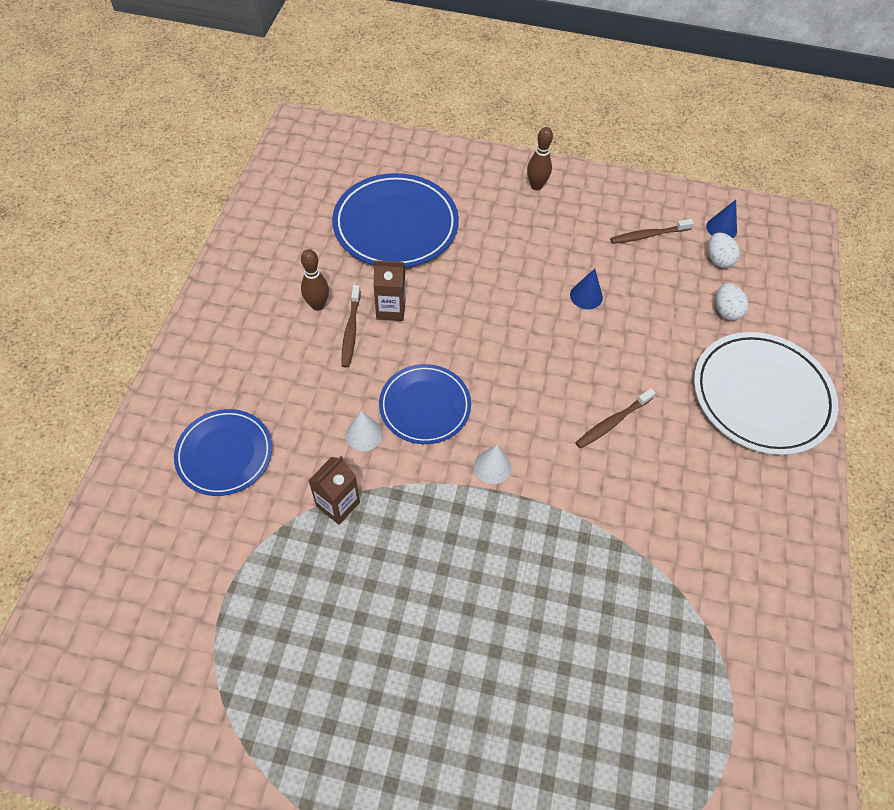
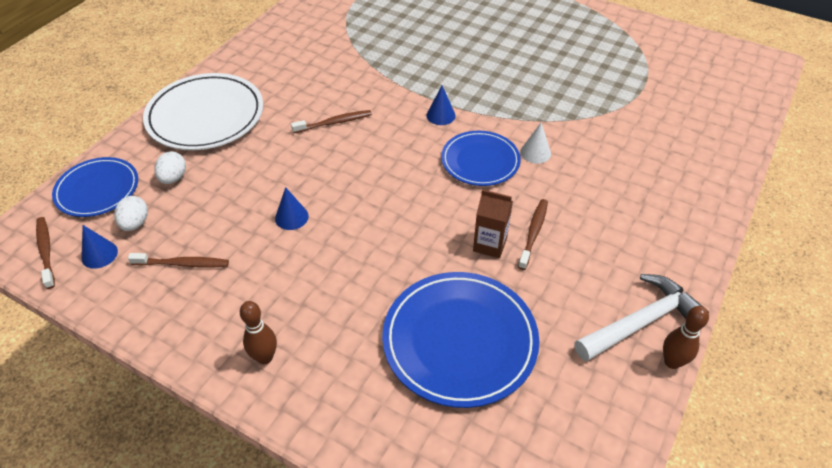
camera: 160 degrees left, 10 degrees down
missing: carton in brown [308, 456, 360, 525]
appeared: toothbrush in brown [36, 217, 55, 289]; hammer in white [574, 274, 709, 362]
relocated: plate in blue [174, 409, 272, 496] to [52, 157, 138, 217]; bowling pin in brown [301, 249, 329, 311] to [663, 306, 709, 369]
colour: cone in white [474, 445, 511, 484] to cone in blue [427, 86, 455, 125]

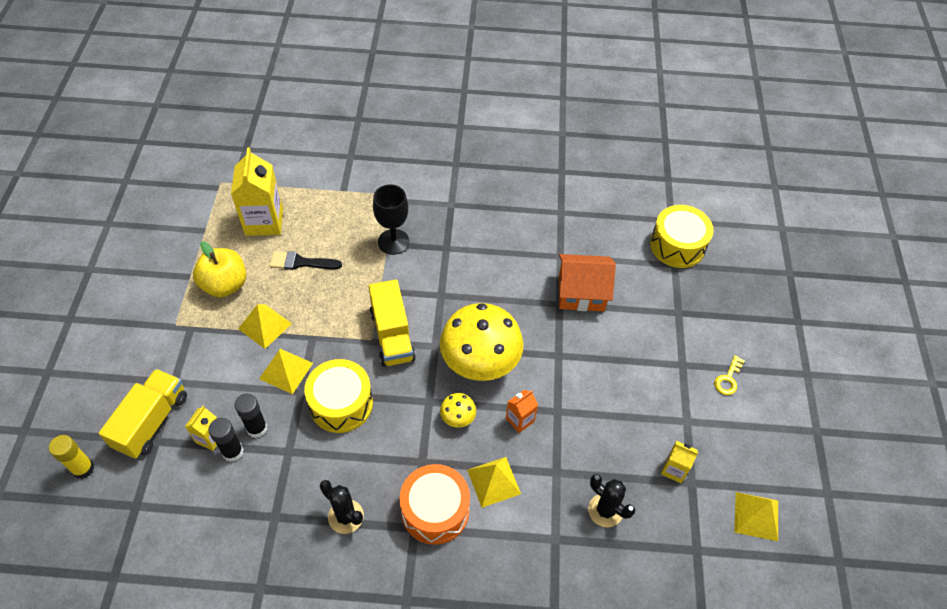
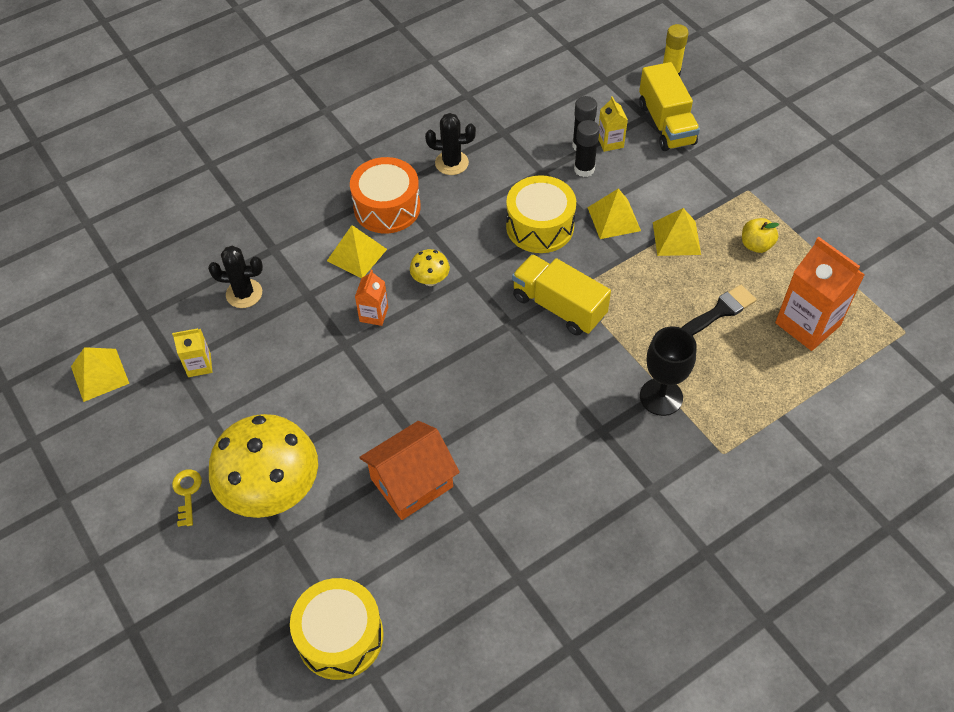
camera: 145 degrees right, 0 degrees up
relocated: mushroom in yellow [440, 303, 523, 381] to [209, 414, 318, 518]
colour: carton in yellow [231, 148, 283, 236] to carton in orange [775, 237, 865, 351]
size: apple in yellow [193, 241, 246, 298] = [742, 218, 779, 253] x0.59

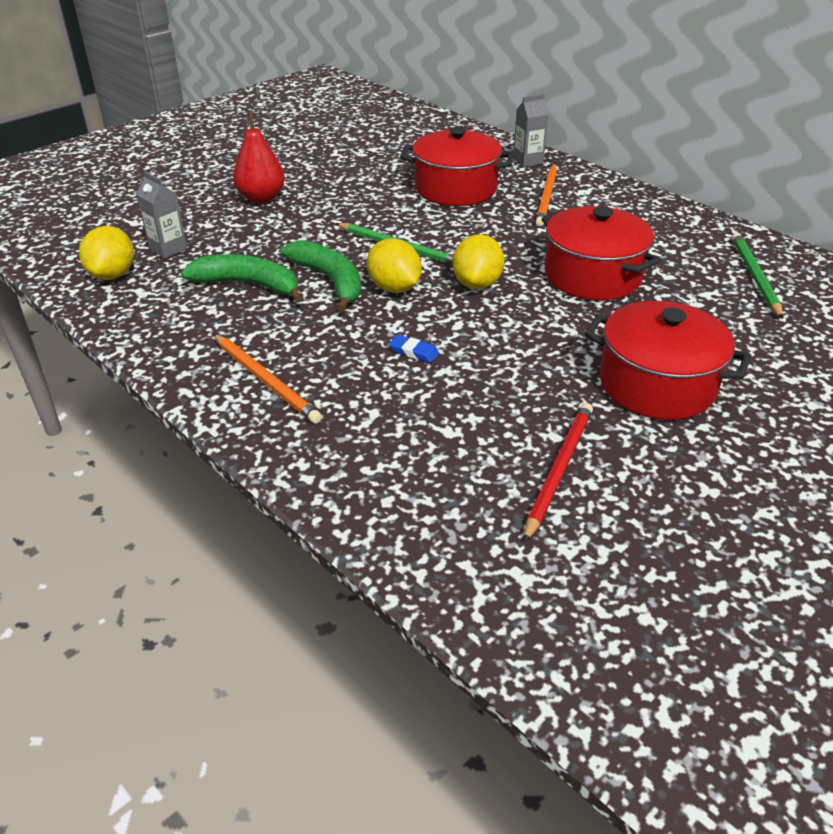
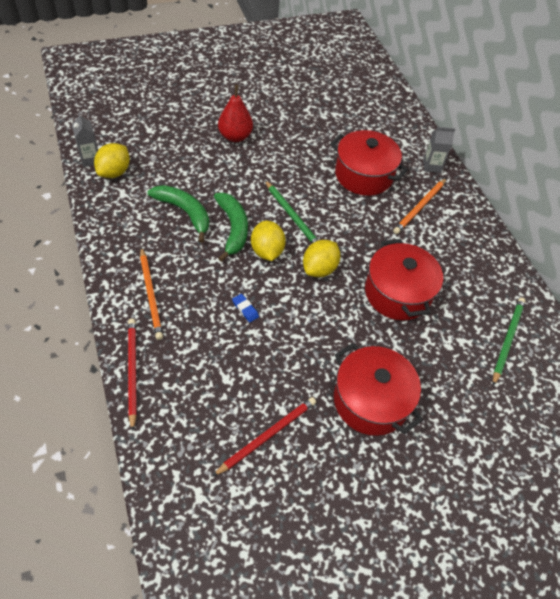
camera: 20 degrees right, 15 degrees up
appeared: pencil in red [128, 319, 137, 431]
relocated: carton in grey [136, 171, 187, 258] to [72, 113, 98, 167]

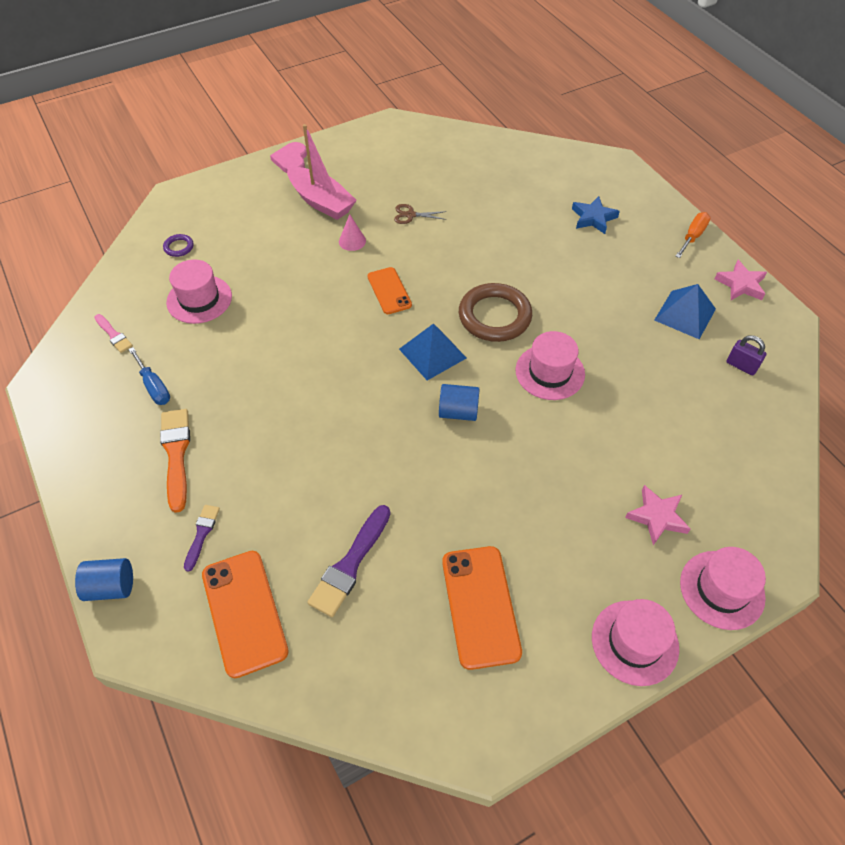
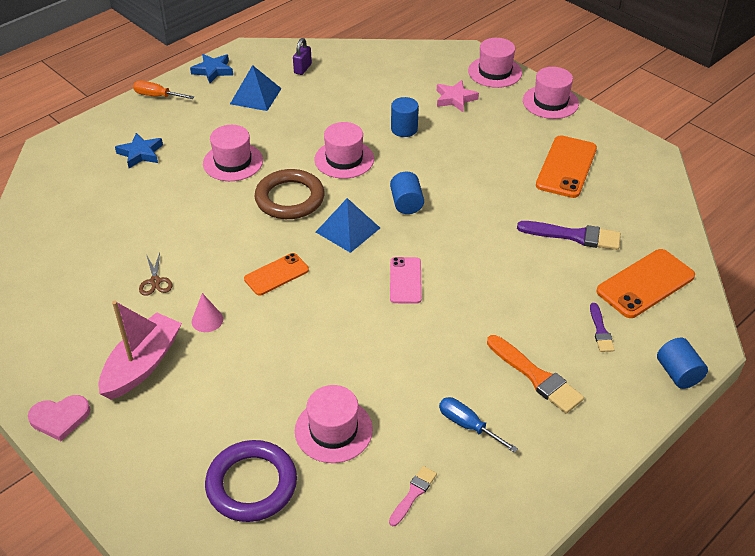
camera: 105 degrees left, 10 degrees down
appeared: hat in pink [203, 125, 263, 181]; phone in pink [390, 257, 422, 304]; cylinder in blue [391, 97, 419, 137]
colour: star in pink [715, 260, 767, 300] to star in blue [190, 54, 233, 83]
spun: screwdriver in blue [128, 347, 170, 405] = [439, 397, 518, 453] 90 degrees counterclockwise; brush in orange [160, 409, 190, 513] = [487, 335, 584, 414] 105 degrees counterclockwise; brush in purple [184, 505, 220, 572] = [590, 303, 615, 352] 90 degrees counterclockwise; phone in orange [442, 546, 522, 670] = [536, 136, 597, 198] 45 degrees counterclockwise
size: ring in purple [163, 234, 193, 257] = [205, 440, 297, 522] x2.29

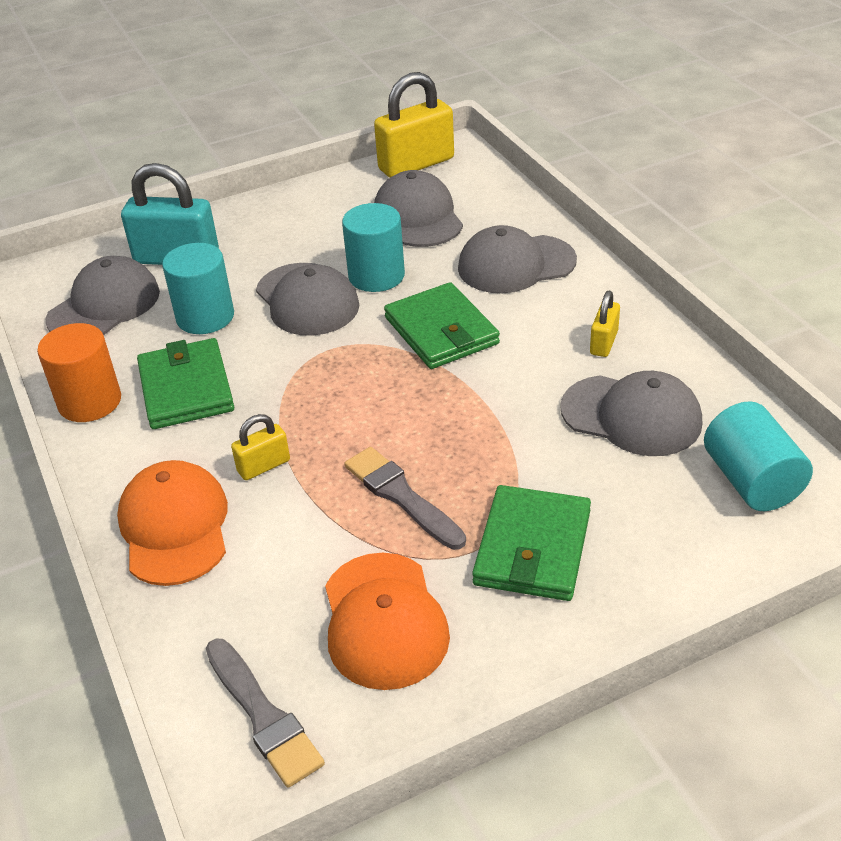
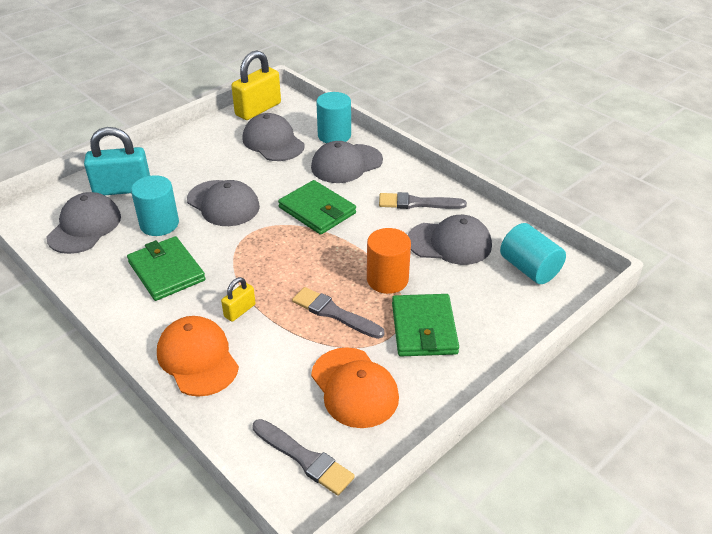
camera: 20 degrees left, 0 degrees up
relocated: cylinder in orange [37, 323, 121, 422] to [367, 228, 411, 294]; cylinder in turquoise [342, 203, 405, 292] to [316, 92, 351, 143]
exchanged: padlock in yellow [590, 291, 620, 357] to brush in grey [379, 192, 467, 209]

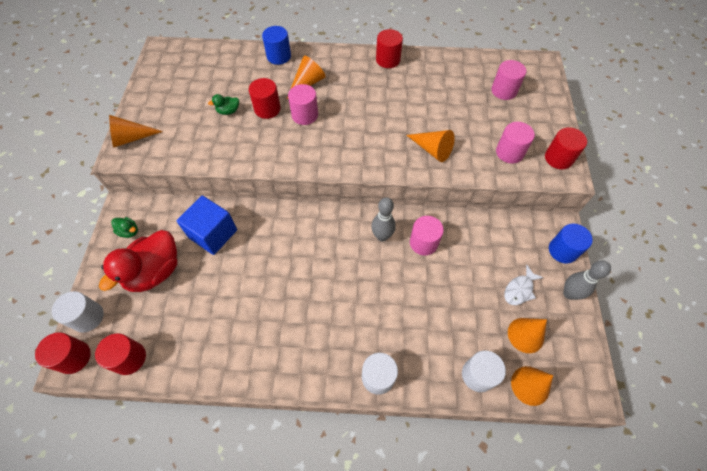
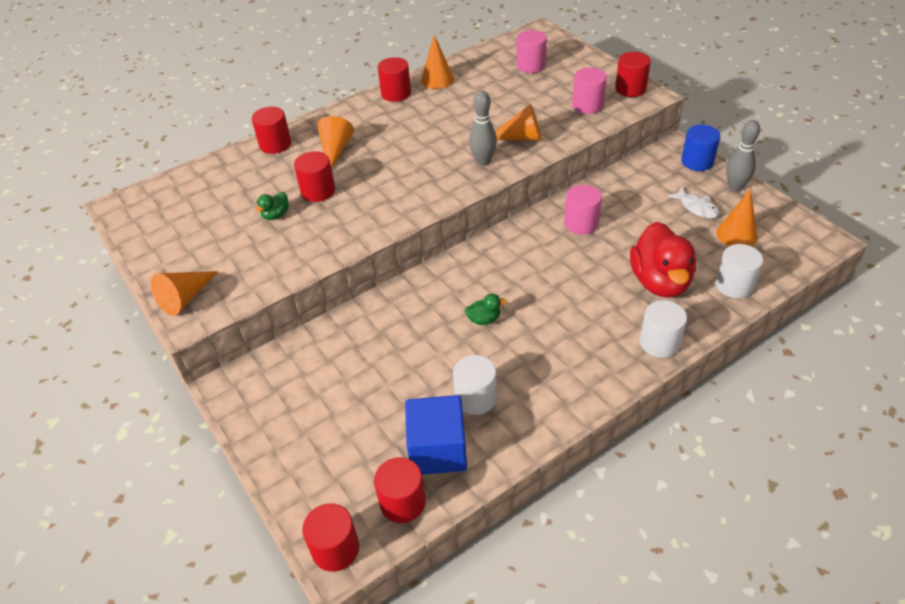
camera: 35 degrees left, 15 degrees down
missing: cylinder in pink [288, 84, 318, 125]
relocated: cylinder in white [52, 291, 104, 332] to [453, 355, 497, 415]; duck in red [99, 230, 177, 292] to [630, 222, 696, 298]; duck in green [111, 217, 138, 238] to [465, 294, 507, 325]; cube in blue [177, 195, 237, 255] to [405, 395, 467, 475]; bowling pin in grey [371, 197, 396, 242] to [469, 91, 497, 166]; cone in orange [511, 366, 553, 406] to [421, 34, 454, 89]
colour: cylinder in blue [262, 26, 291, 65] to cylinder in red [252, 107, 291, 154]
spun: fish in white [504, 265, 544, 305] = [667, 187, 719, 218] 45 degrees counterclockwise

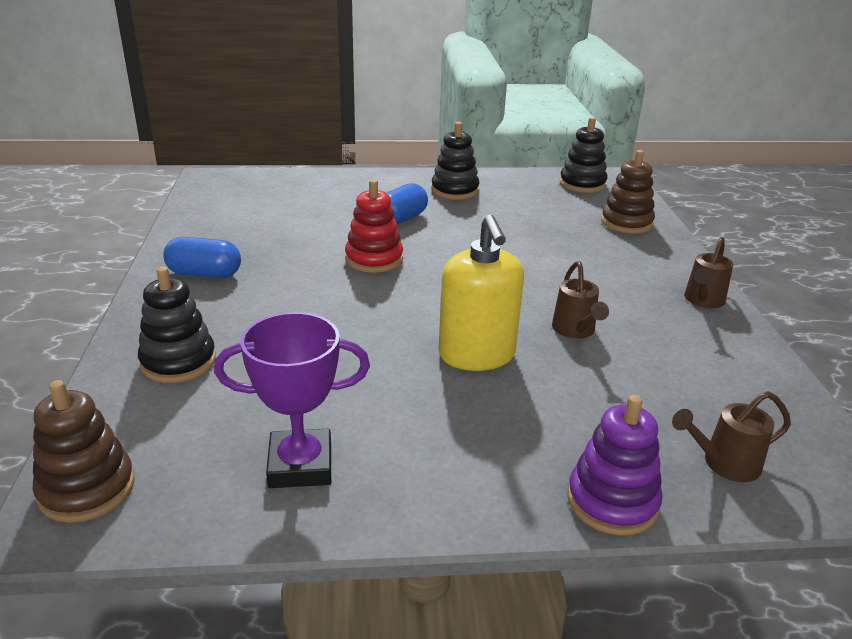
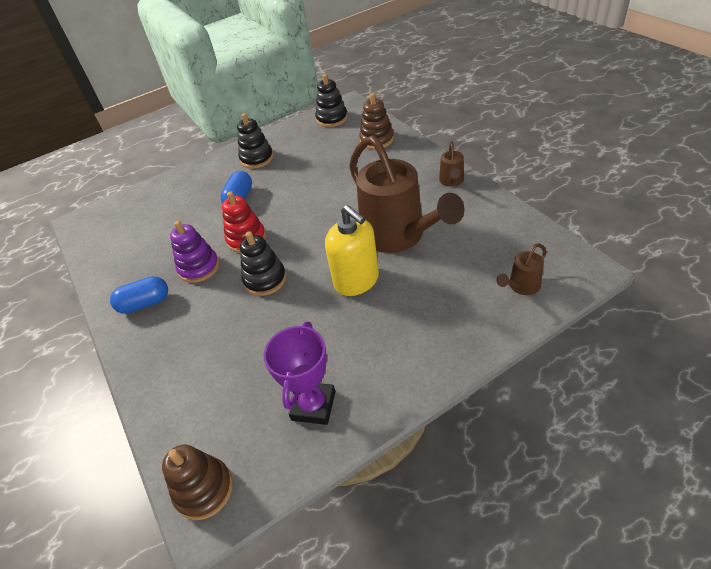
camera: 20 degrees left, 15 degrees up
relocated: stacking toy in black [138, 267, 216, 383] to [240, 231, 286, 296]; stacking toy in purple [567, 395, 663, 535] to [170, 221, 219, 283]
spun: trophy in purple [214, 312, 370, 488] = [264, 322, 336, 425] 45 degrees counterclockwise
size: watering can in brown [552, 261, 609, 339] = [349, 135, 465, 253] x2.37

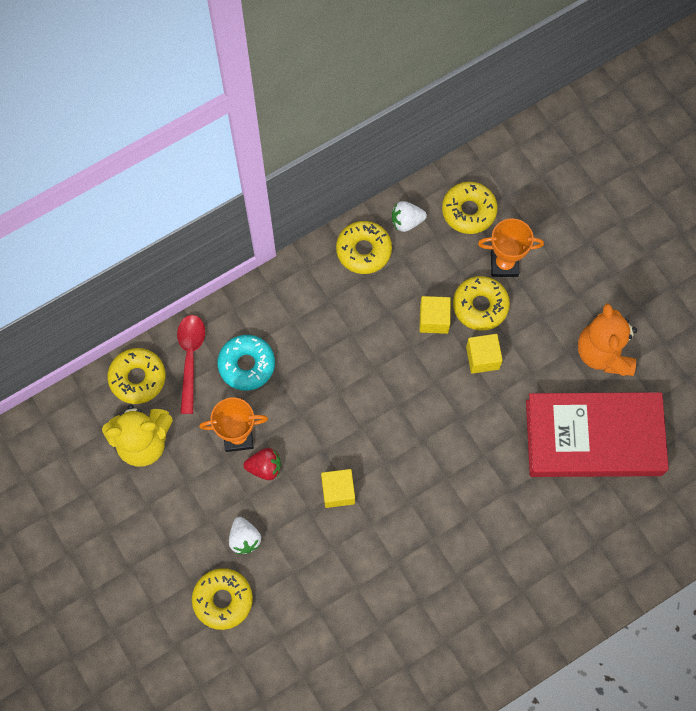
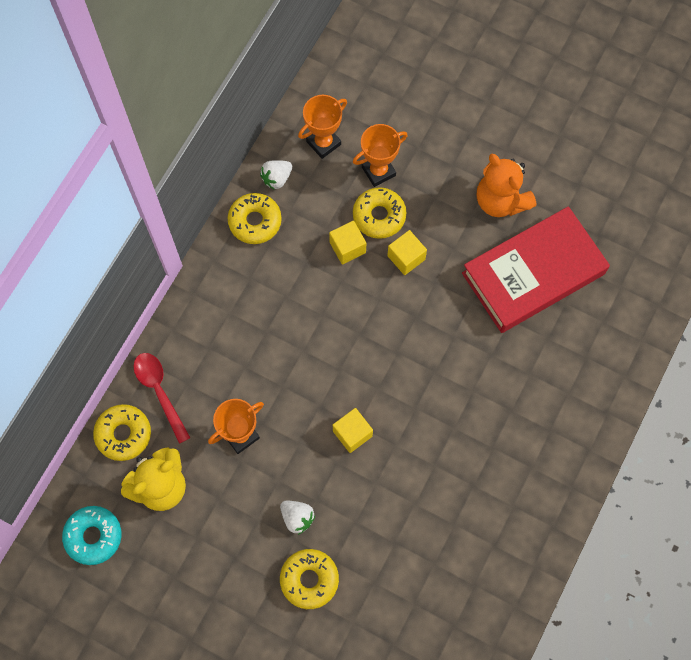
camera: 30 degrees left, 0 degrees up
missing: strawberry in red [243, 448, 281, 480]
relocated: donut in turquoise [217, 335, 275, 390] to [62, 506, 121, 565]
exchanged: donut in yellow [442, 182, 498, 234] to trophy in orange [298, 95, 347, 159]

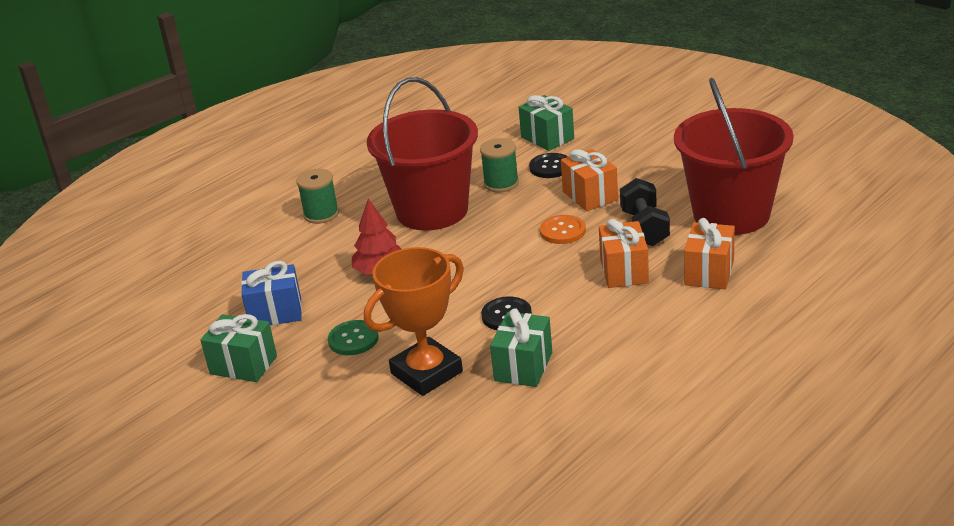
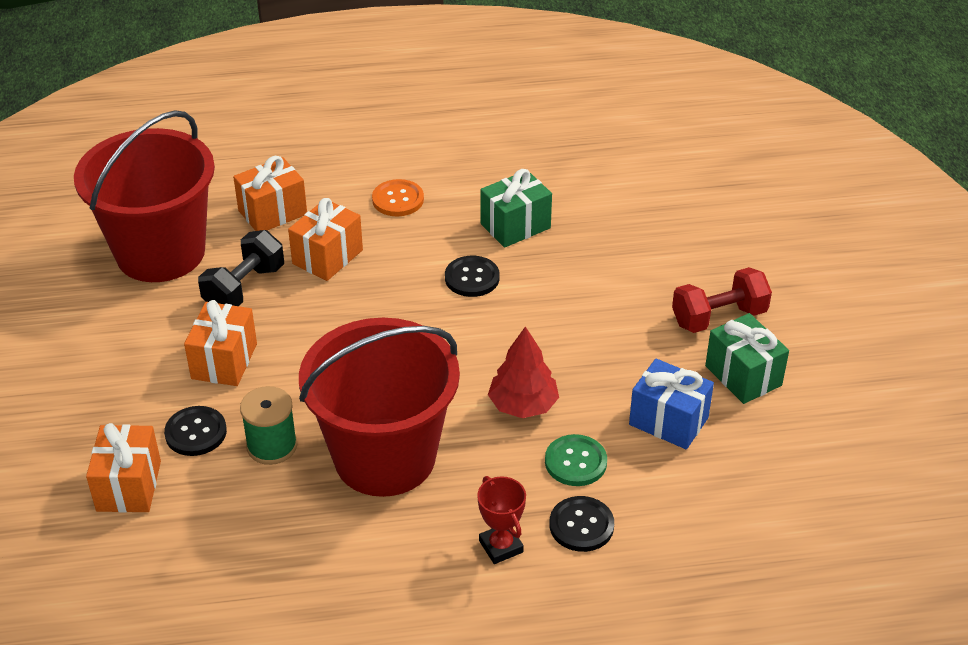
camera: 145 degrees left, 10 degrees up
missing: trophy in orange [364, 247, 464, 396]
appeared: button in black [549, 496, 614, 552]; dumbbell in red [672, 267, 772, 333]
relocated: button in green [328, 320, 379, 355] to [545, 434, 607, 486]; button in orange [540, 215, 586, 244] to [372, 179, 424, 217]
exchanged: spool in green [296, 169, 339, 224] to trophy in red [477, 476, 526, 564]
colour: gift in green [519, 95, 574, 151] to gift in orange [86, 423, 161, 513]

